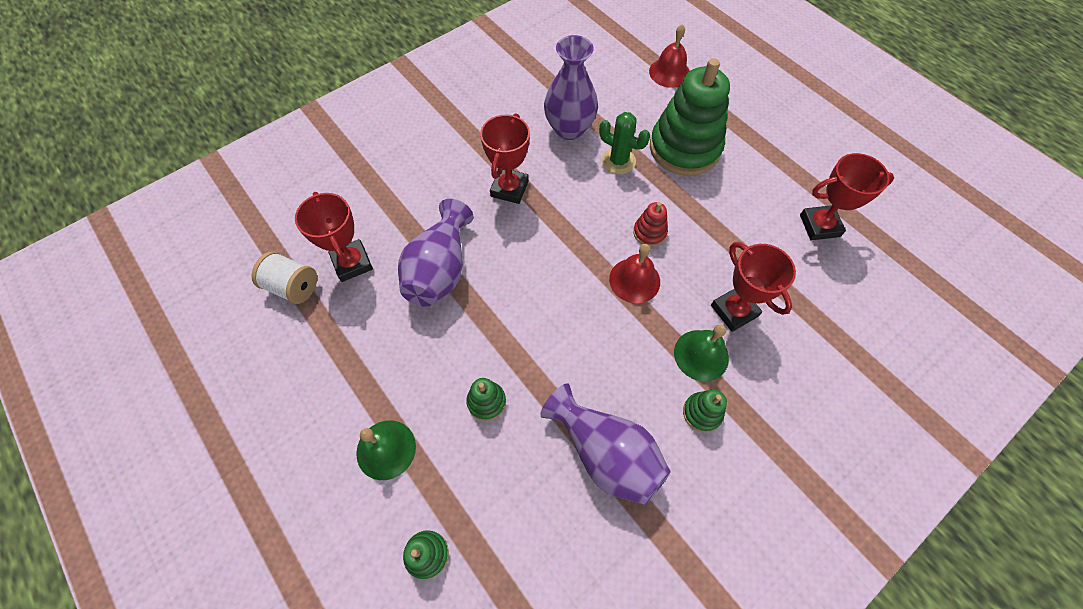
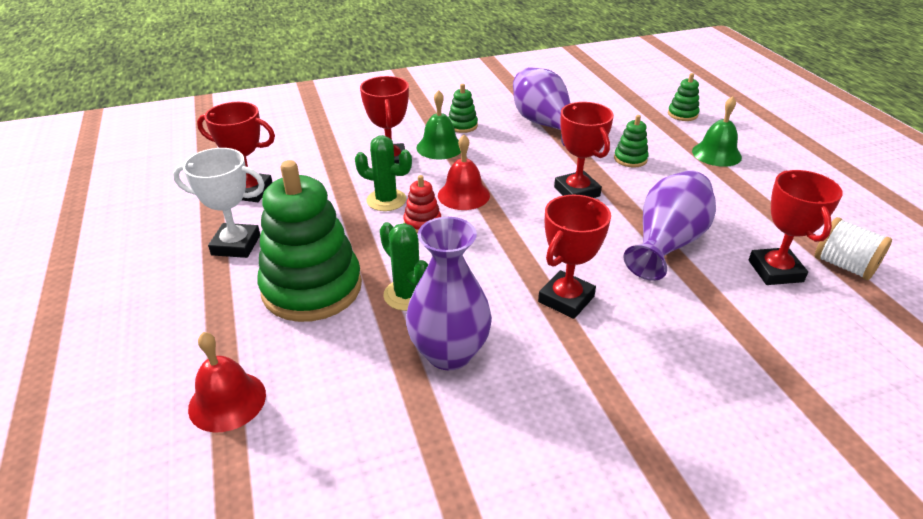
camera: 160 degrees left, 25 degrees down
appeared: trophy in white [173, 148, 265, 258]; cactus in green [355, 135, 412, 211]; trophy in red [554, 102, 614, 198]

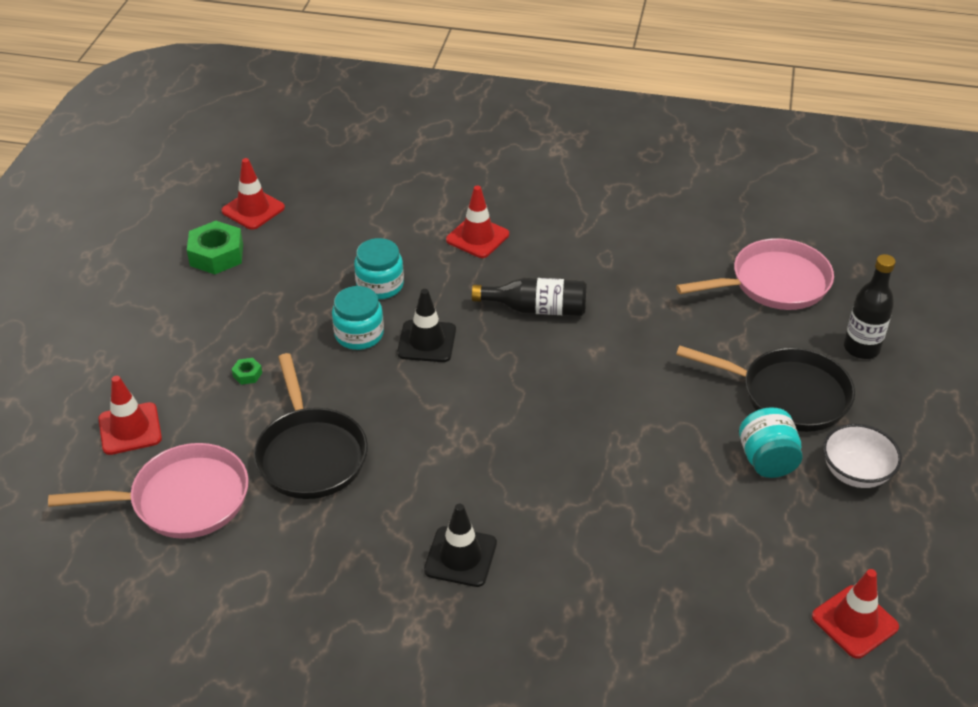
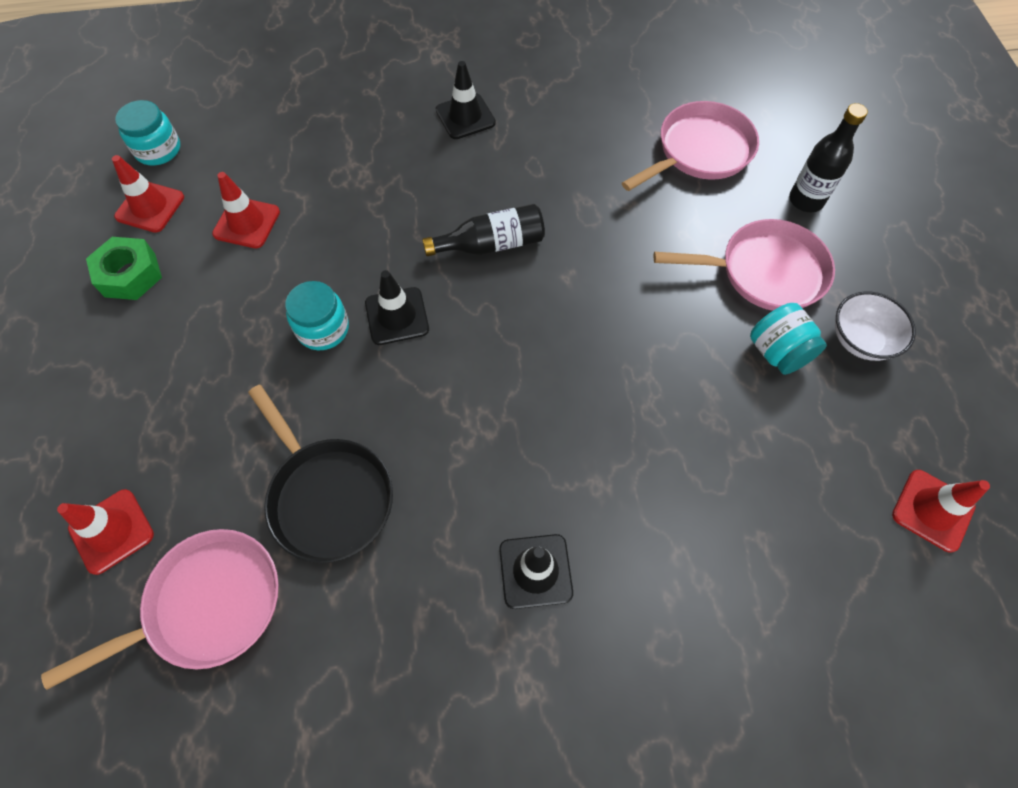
camera: 20 degrees left, 20 degrees up
missing: nut in green [232, 358, 262, 385]
appeared: traffic cone in black [436, 61, 496, 139]
relocated: jar in turquoise [354, 238, 404, 299] to [115, 100, 180, 165]; traffic cone in red [446, 186, 509, 258] to [212, 172, 280, 248]
colour: pan in black [676, 345, 855, 432] to pan in pink [654, 219, 835, 311]

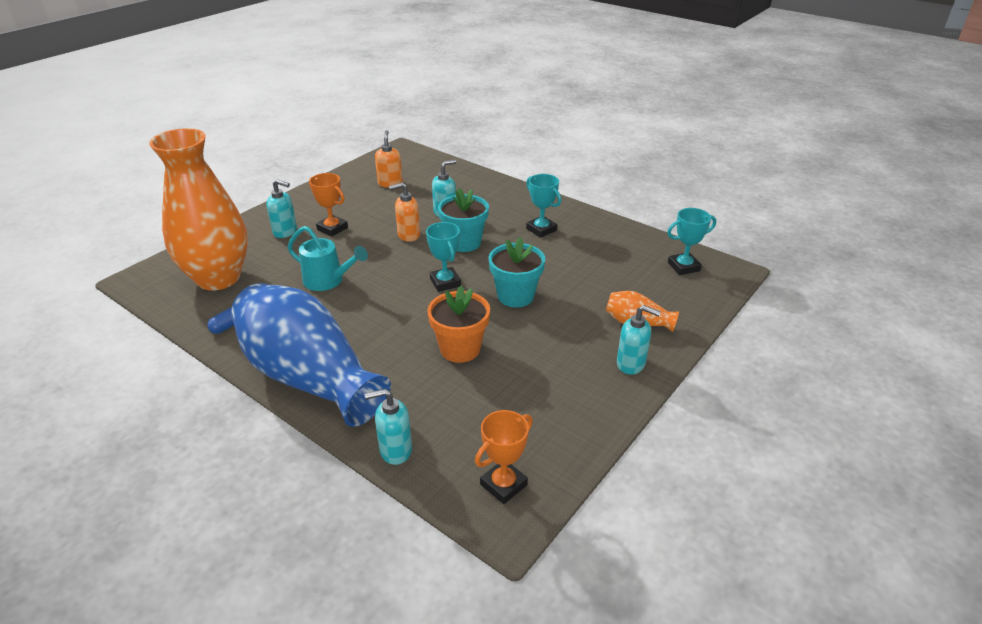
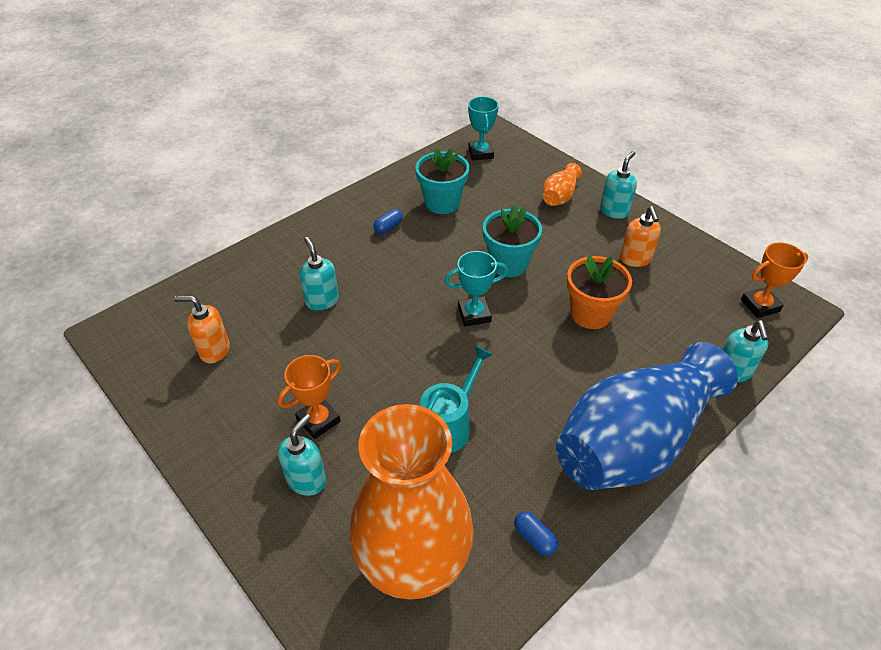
camera: 80 degrees left, 10 degrees up
relocated: soap dispenser in orange [389, 182, 420, 242] to [620, 206, 661, 267]; flower pot in turquoise [438, 188, 489, 252] to [415, 147, 470, 214]
exchanged: trophy in turquoise [526, 174, 561, 238] to capsule in blue [373, 209, 403, 234]
spun: trophy in orange [475, 410, 533, 504] = [741, 242, 808, 318] 75 degrees counterclockwise

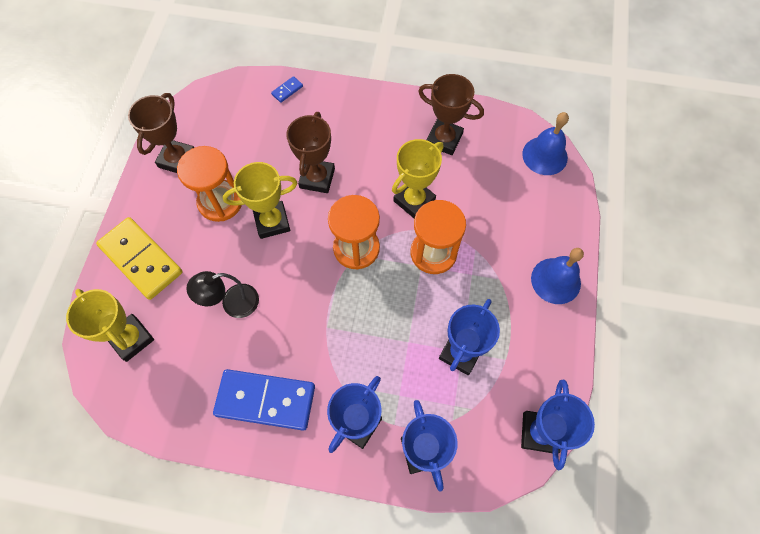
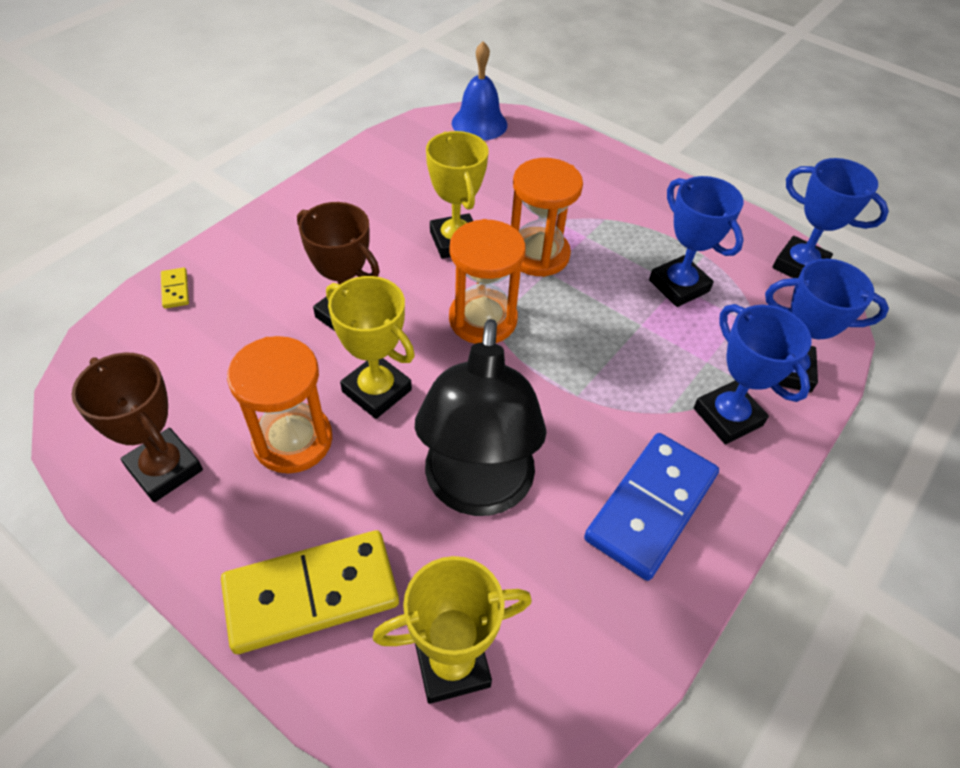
camera: 65 degrees left, 15 degrees down
missing: trophy in brown [418, 74, 484, 155]; bell in blue [531, 248, 584, 304]
colour: domino in blue [271, 76, 303, 103] to domino in yellow [161, 268, 189, 309]
spun: trophy in yellow [223, 162, 297, 239] = [326, 276, 415, 419] 60 degrees counterclockwise
size: lamp in black [186, 271, 259, 318] = [415, 319, 547, 516] x1.82

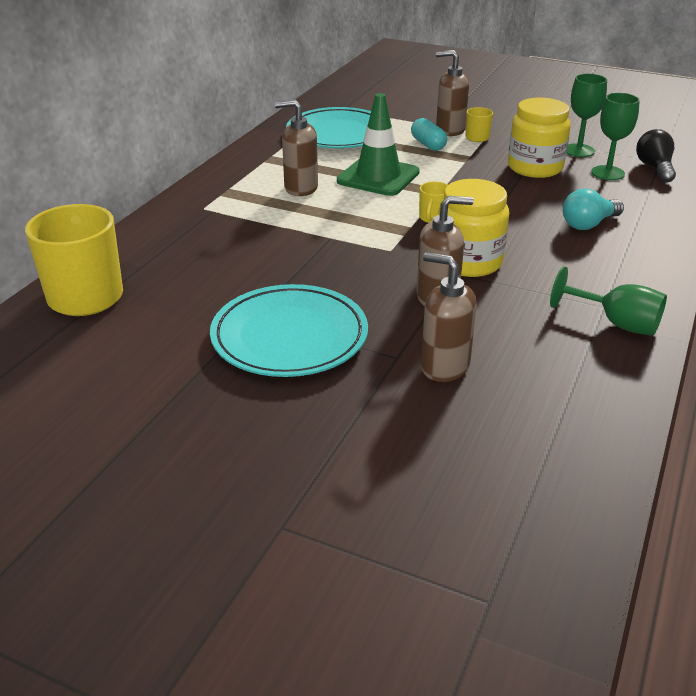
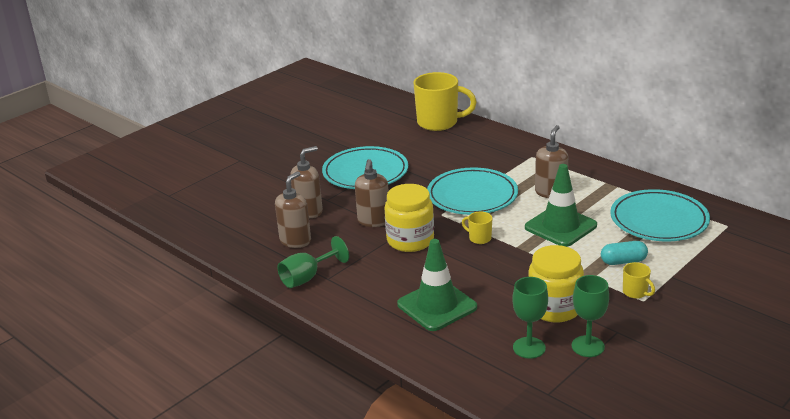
camera: 110 degrees right, 5 degrees down
missing: light bulb in black [636, 129, 676, 183]
appeared: plate in turquoise [427, 168, 518, 215]
relocated: soap dispenser in brown [436, 50, 469, 136] to [275, 171, 311, 248]
exchanged: light bulb in turquoise [563, 188, 624, 230] to traffic cone in green [397, 239, 477, 331]

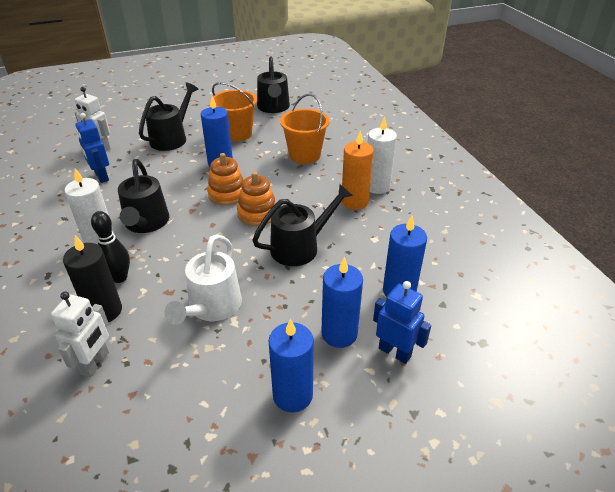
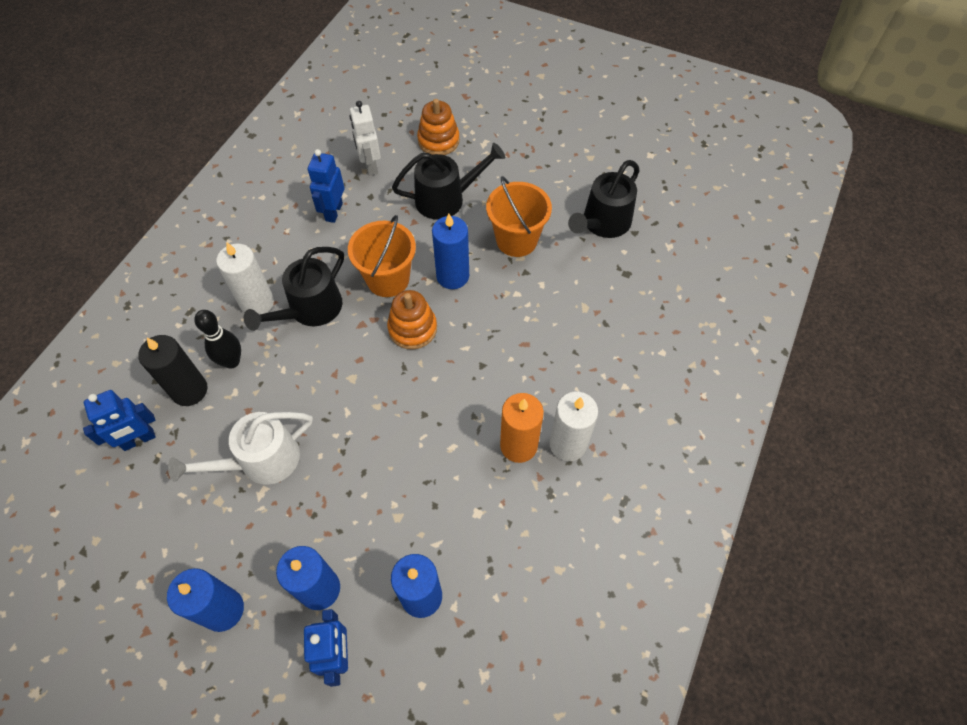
camera: 45 degrees right, 20 degrees up
missing: watering can in black [252, 184, 353, 266]
relocated: stacking toy in orange [237, 172, 276, 226] to [417, 99, 460, 155]; bucket in orange [280, 94, 329, 164] to [348, 215, 416, 297]
colour: robot in white [51, 291, 109, 377] to robot in blue [83, 390, 156, 451]

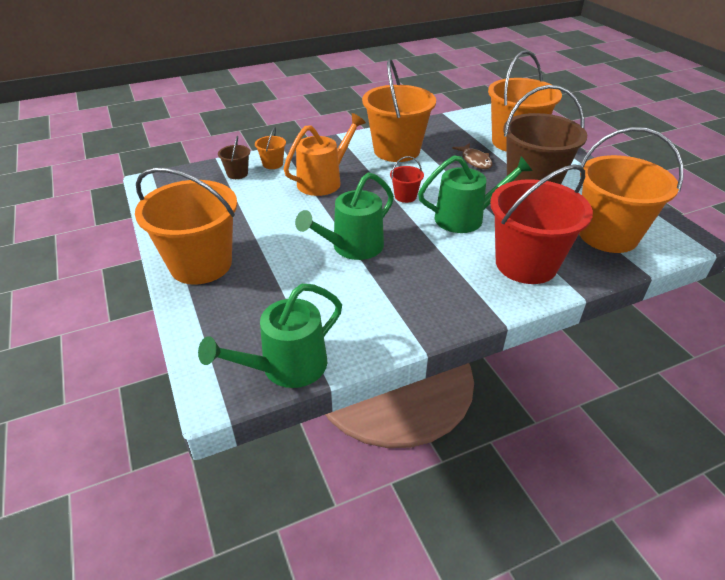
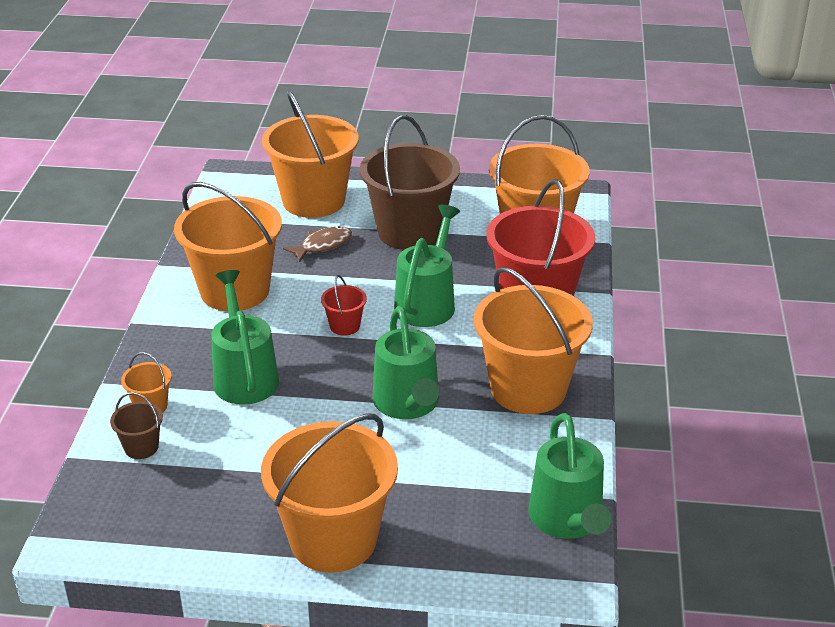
camera: 60 degrees left, 5 degrees down
appeared: bucket in orange [474, 267, 593, 414]
colour: watering can in orange [284, 113, 366, 196] to watering can in green [211, 270, 279, 405]
spun: fish in brown [452, 143, 493, 169] = [283, 226, 352, 263] 45 degrees counterclockwise

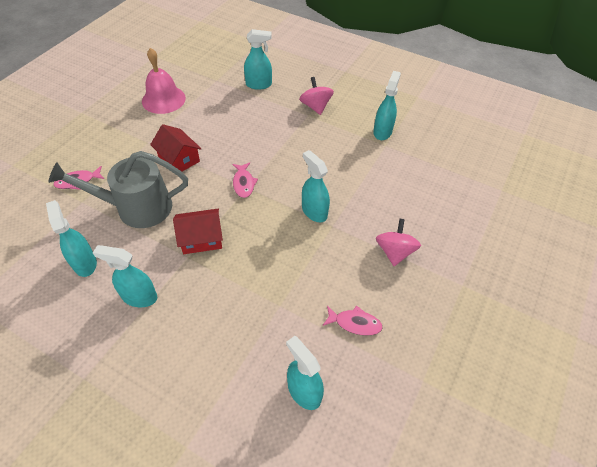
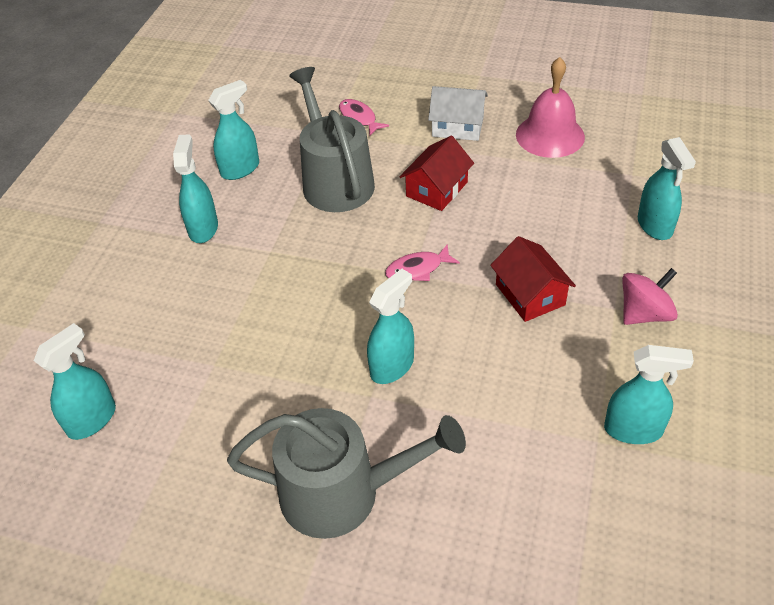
camera: 80 degrees right, 5 degrees down
missing: fish in pink [323, 306, 383, 335]
appeared: house in white [428, 86, 488, 141]
relocated: house in red [173, 209, 223, 254] to [490, 236, 576, 322]
exchanged: spinning top in pink [376, 219, 421, 266] to watering can in grey [227, 408, 466, 539]

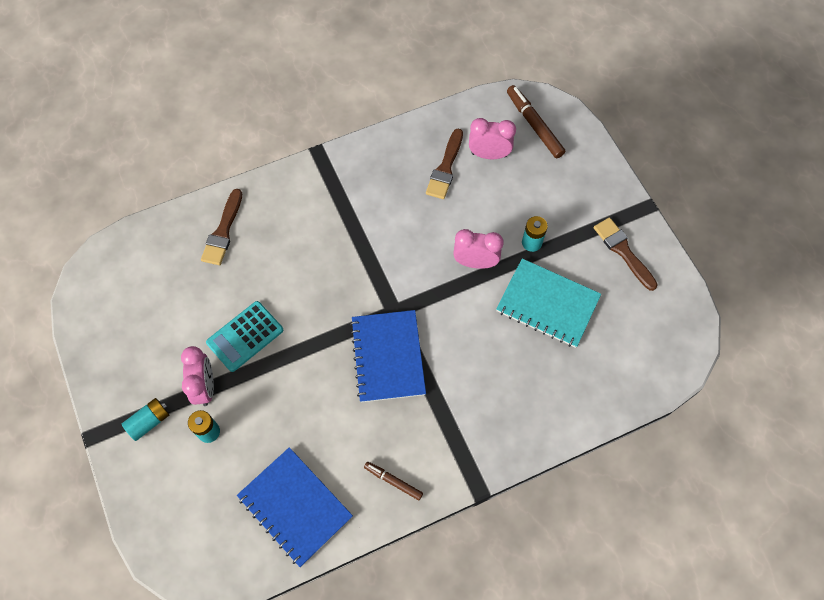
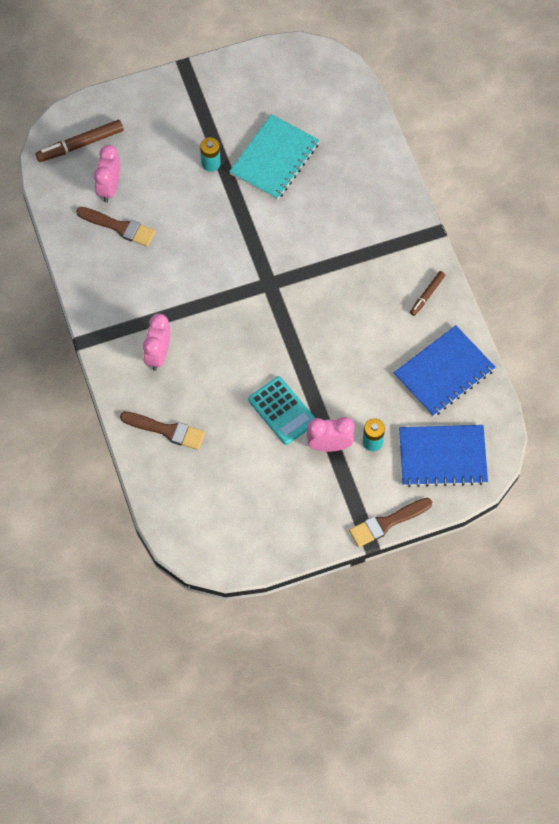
camera: 85 degrees left, 0 degrees up
missing: battery in turquoise [122, 398, 169, 441]
relocated: notebook in blue [350, 310, 426, 402] to [399, 425, 488, 487]; clock in pink [453, 229, 504, 269] to [143, 314, 170, 371]; brush in brown [594, 217, 658, 291] to [349, 498, 432, 547]

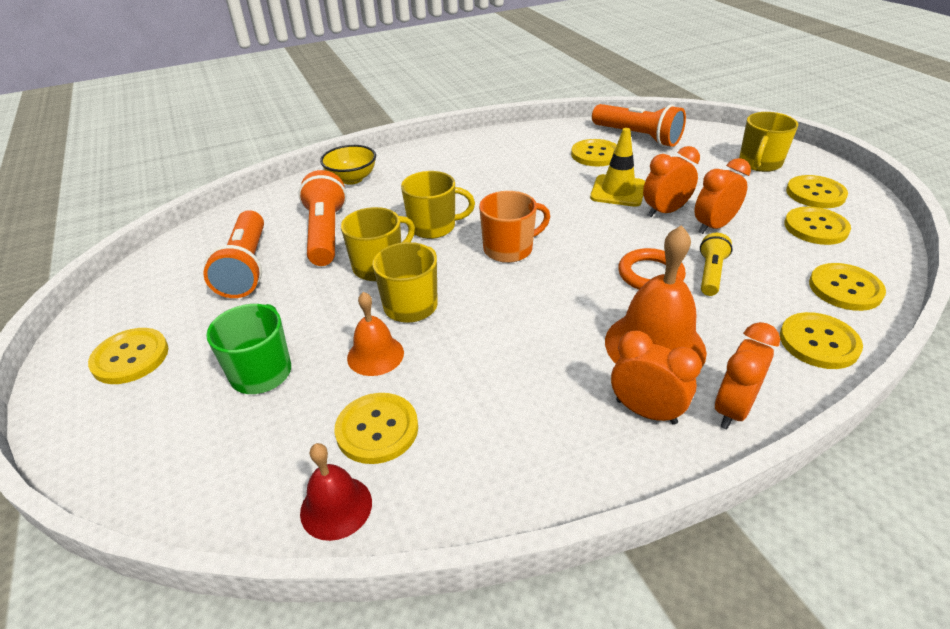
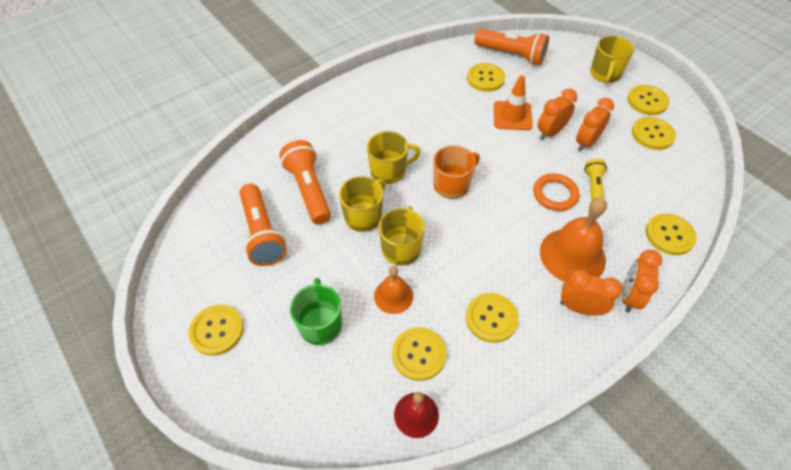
camera: 15 degrees left, 15 degrees up
missing: bowl in yellow [320, 145, 376, 185]
relocated: button in yellow [809, 263, 886, 311] to [466, 293, 519, 343]
colour: traffic cone in yellow [590, 128, 645, 207] to traffic cone in orange [494, 75, 533, 130]

